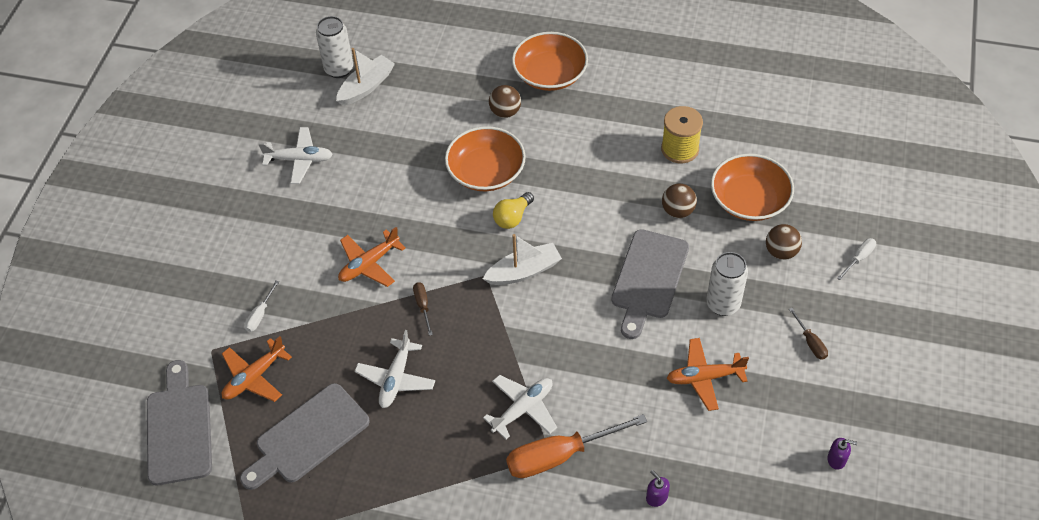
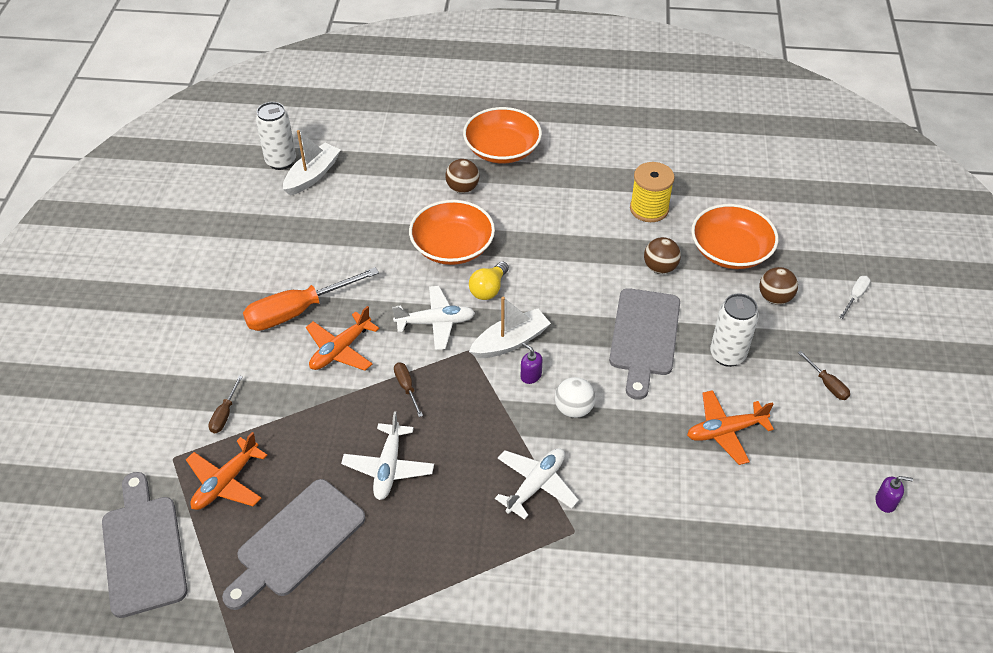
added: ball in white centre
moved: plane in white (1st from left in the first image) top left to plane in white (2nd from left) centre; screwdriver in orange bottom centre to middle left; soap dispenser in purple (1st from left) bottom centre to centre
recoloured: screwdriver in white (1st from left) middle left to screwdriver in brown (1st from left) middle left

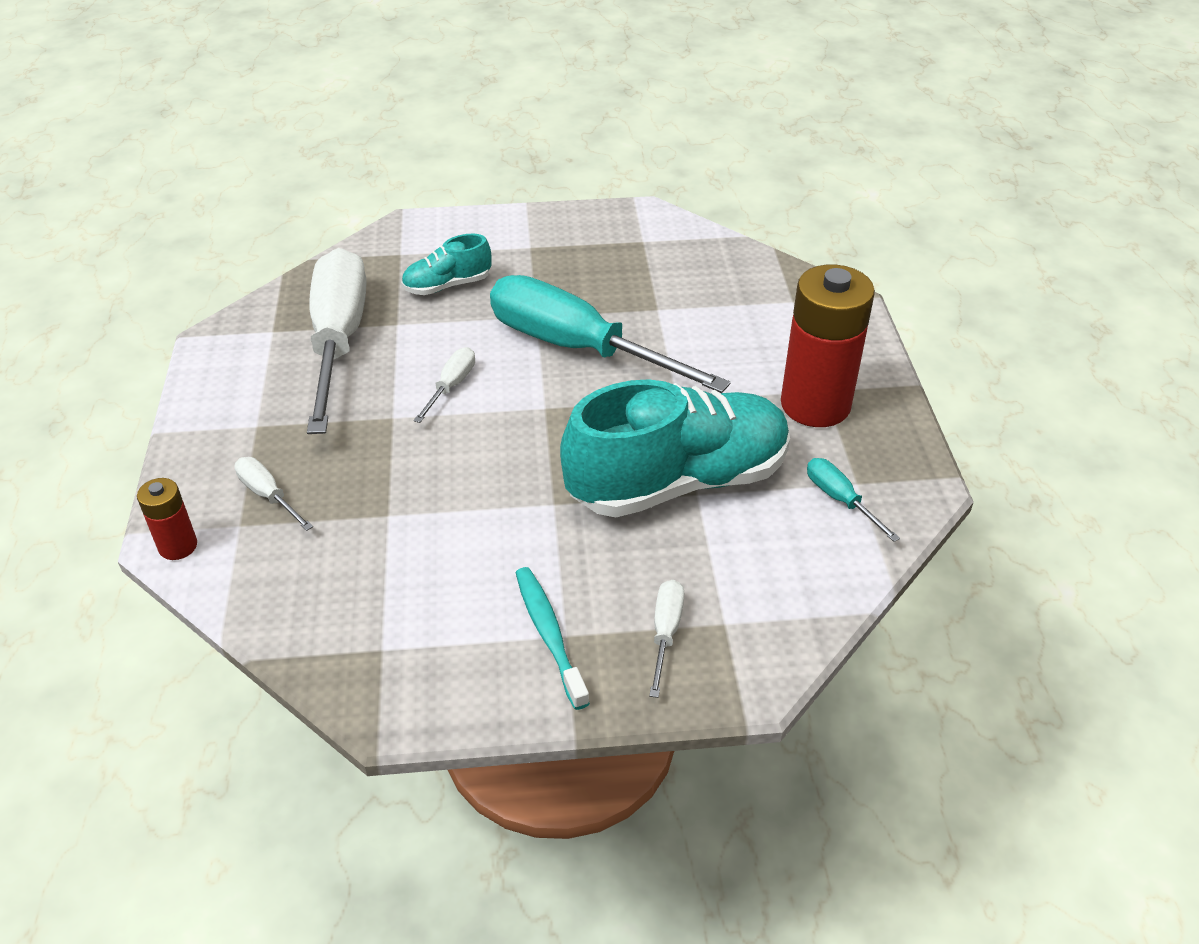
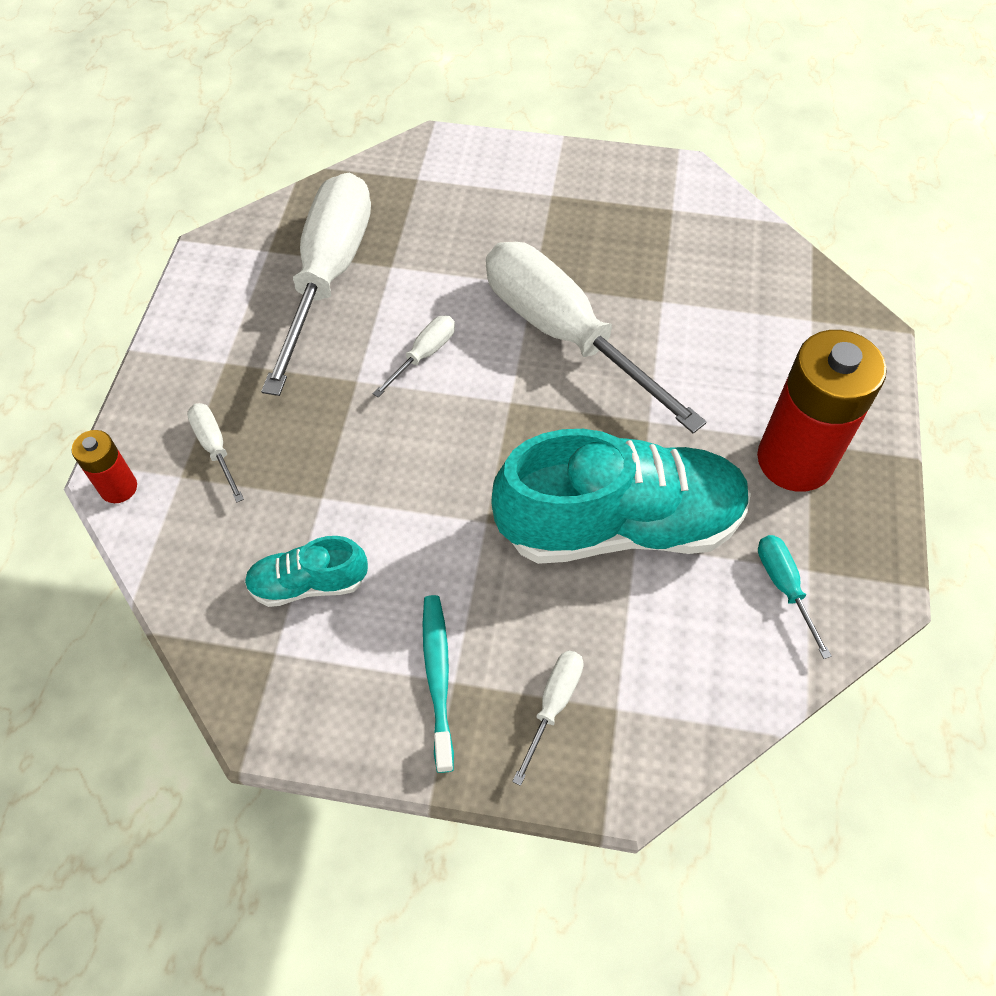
moved: shoe in turquoise (1st from left) top centre to middle left
recoloured: screwdriver in turquoise (1st from left) centre to screwdriver in white (5th from left) centre

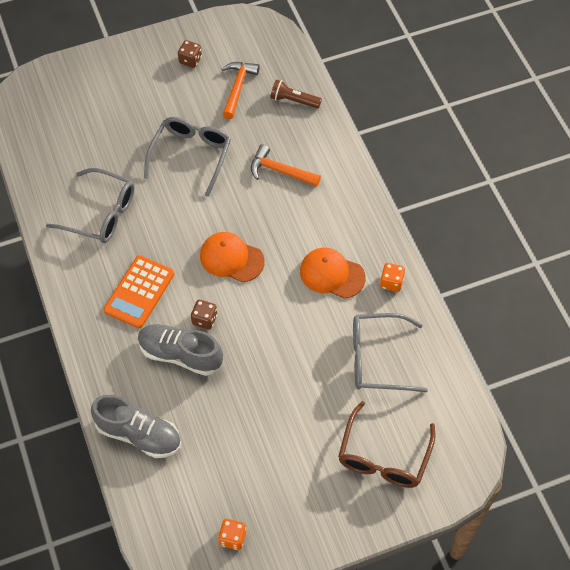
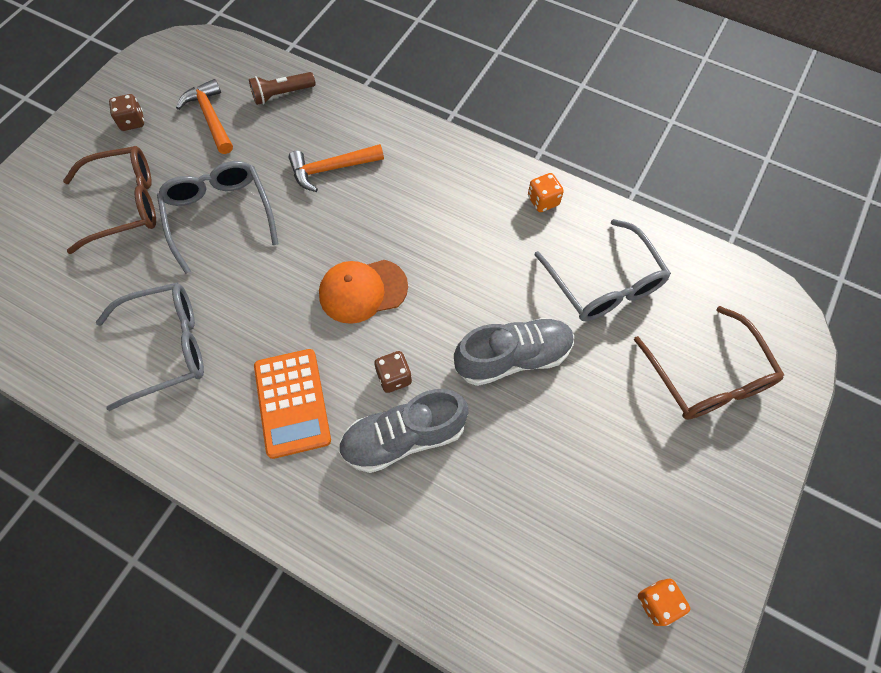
removed: cap in orange (2nd from left) centre
added: glasses in brown (1st from left) top left
moved: shoe in grey (1st from left in the first image) bottom left to shoe in grey (2nd from left) centre
turned: glasses in grey (3rd from left) middle right = middle right 75 degrees counterclockwise

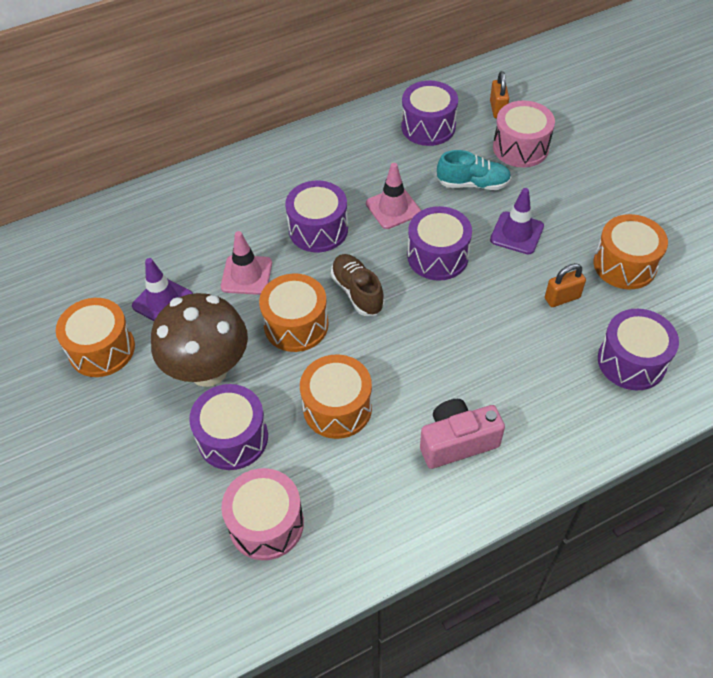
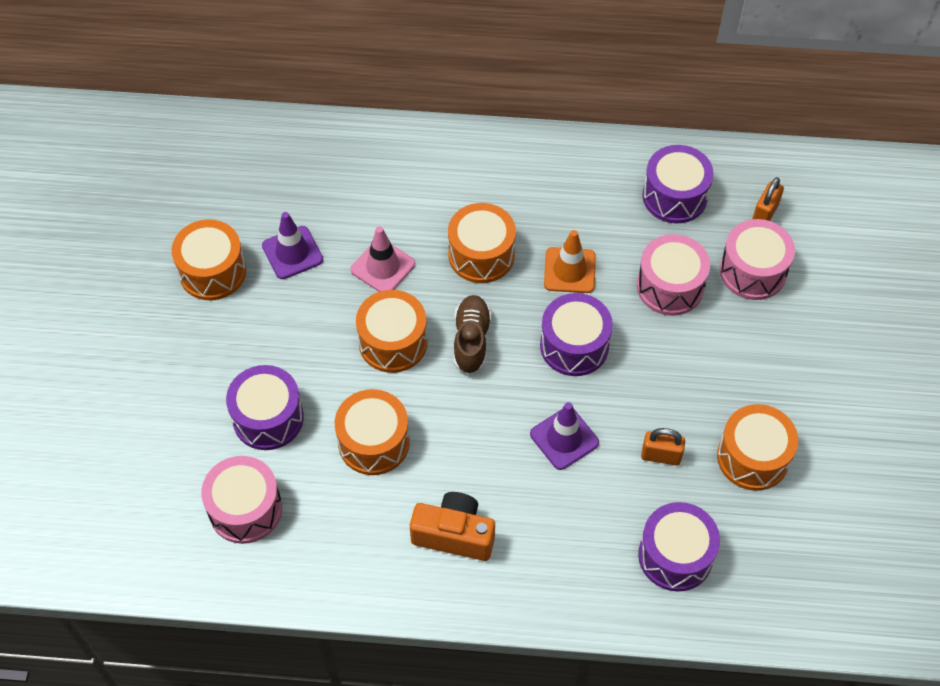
removed: mushroom in brown middle left
moved: traffic cone in purple (2nd from left) top right to centre
replaced: shoe in turquoise top centre to drum in pink (2nd from left) middle right
recoloured: drum in purple (2nd from left) top centre to drum in orange (4th from left) centre; traffic cone in pink (2nd from left) top centre to traffic cone in orange centre; camera in pink centre to camera in orange bottom centre

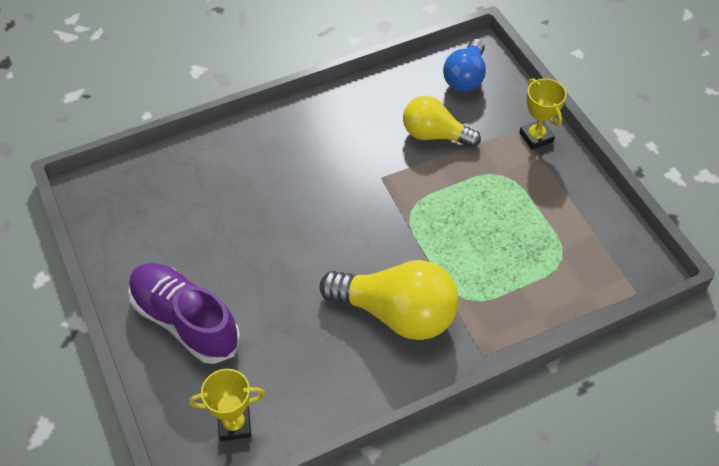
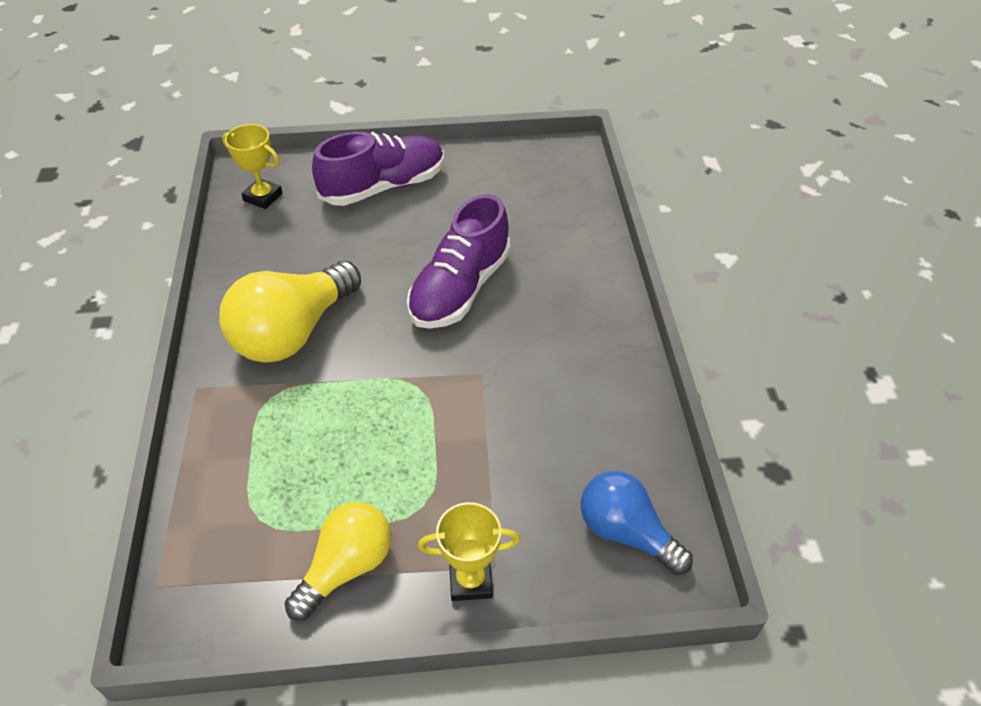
added: shoe in purple (2nd from left) centre
moved: light bulb in yellow (2nd from left) top centre to bottom centre
turned: trophy in yellow (1st from left) bottom left = top left 75 degrees counterclockwise

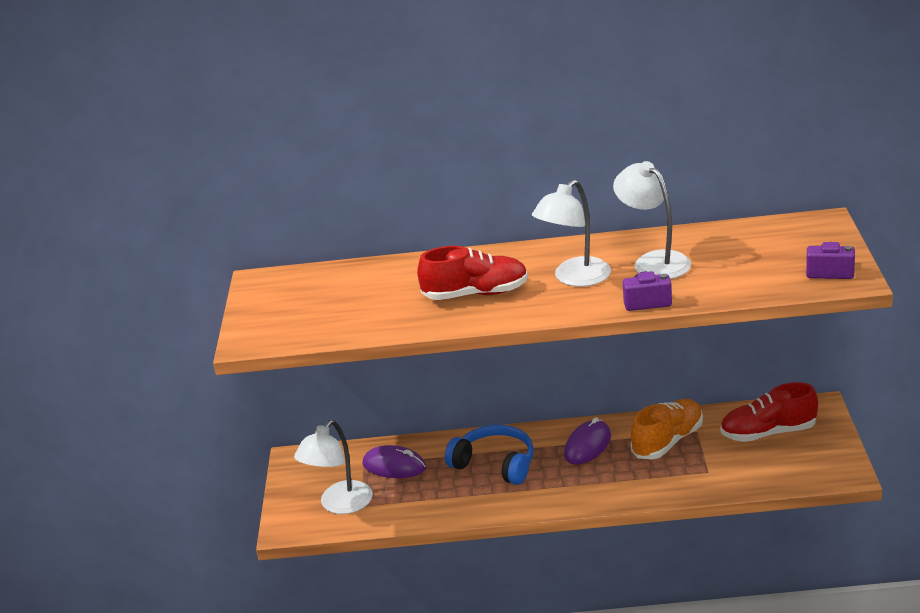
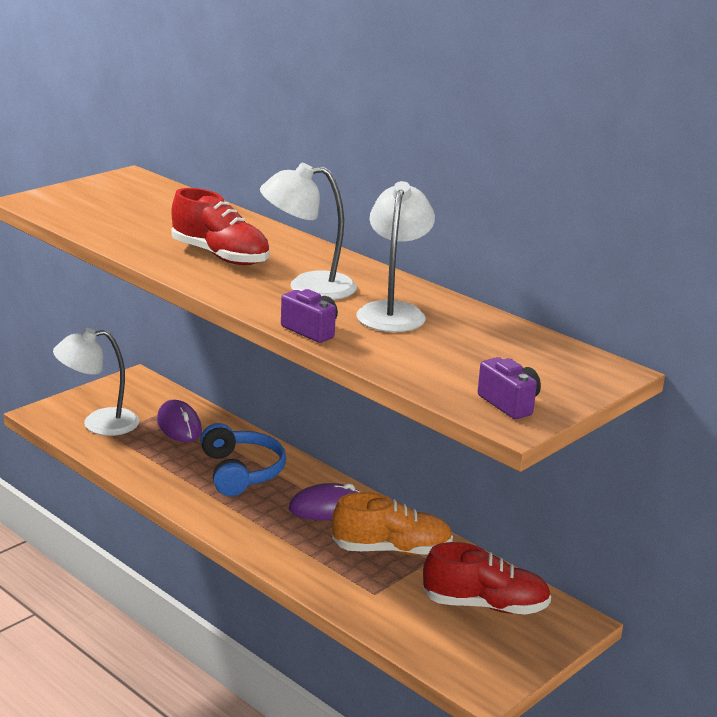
turned: shoe in red (2nd from left) bottom right = bottom right 150 degrees clockwise

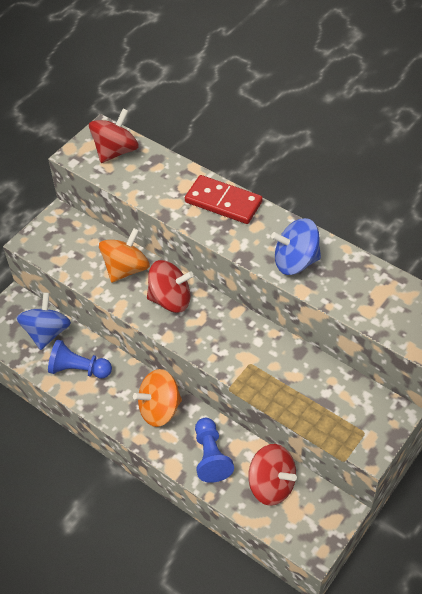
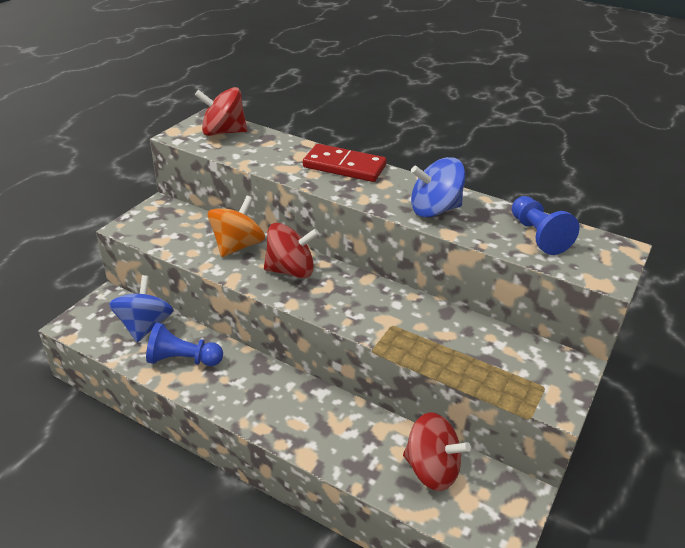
removed: spinning top in orange (2nd from left) bottom centre
moved: pawn in blue (2nd from left) bottom centre to middle right
turned: spinning top in red (1st from left) top left = top left 120 degrees counterclockwise

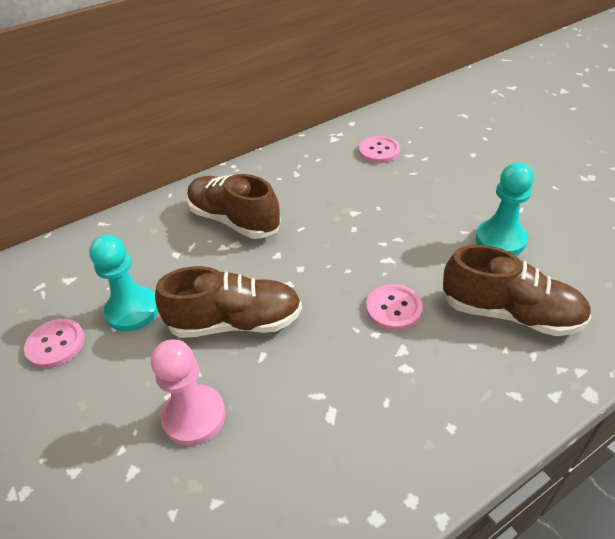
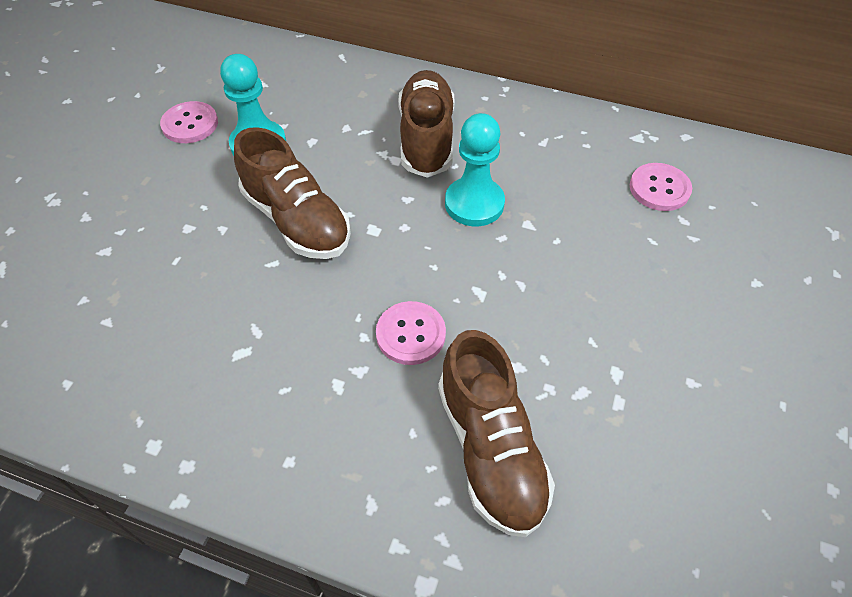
removed: pawn in pink bottom left
moved: pawn in turquoise (2nd from left) middle right to top centre

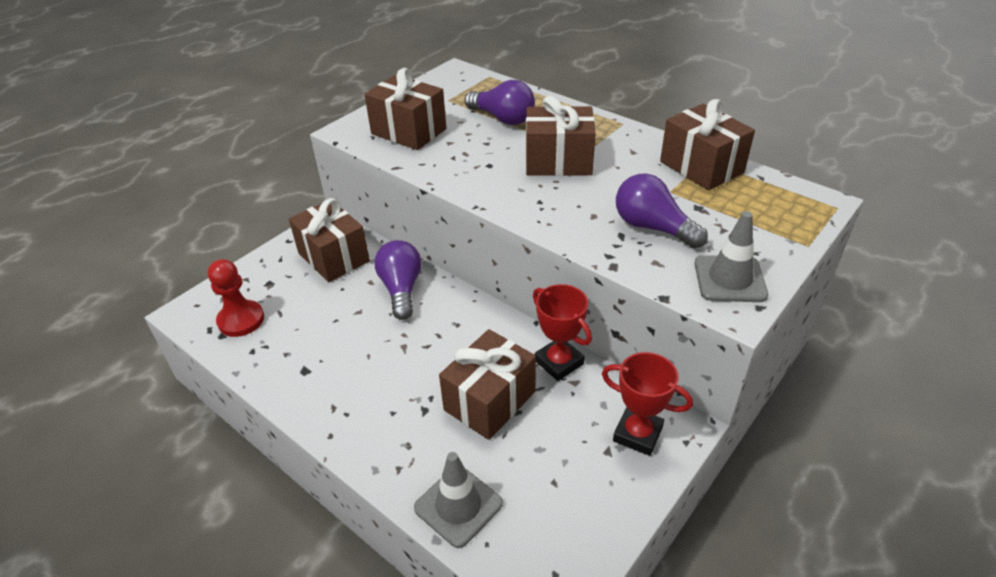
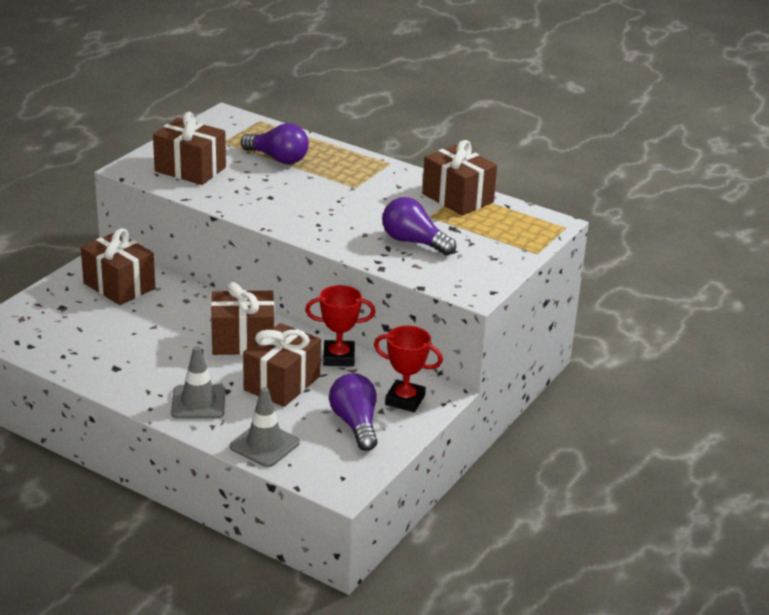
removed: pawn in red middle left
moved: light bulb in purple (1st from left in the first image) centre to light bulb in purple (2nd from left) bottom centre; gift in brown (4th from left in the first image) top centre to gift in brown (3rd from left) middle left; traffic cone in grey (2nd from left in the first image) middle right to traffic cone in grey (1st from left) middle left
turned: trophy in red (1st from left) centre = centre 45 degrees counterclockwise

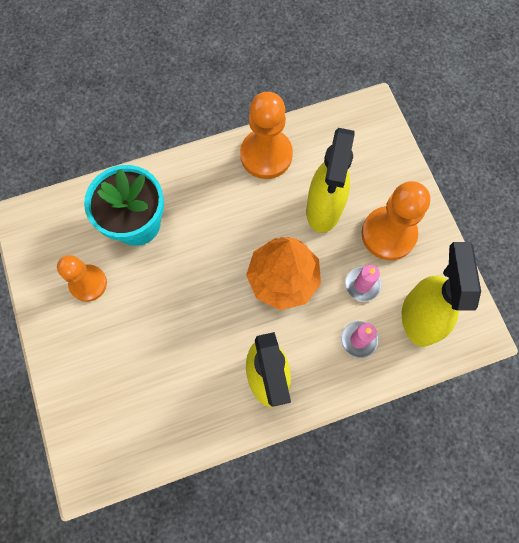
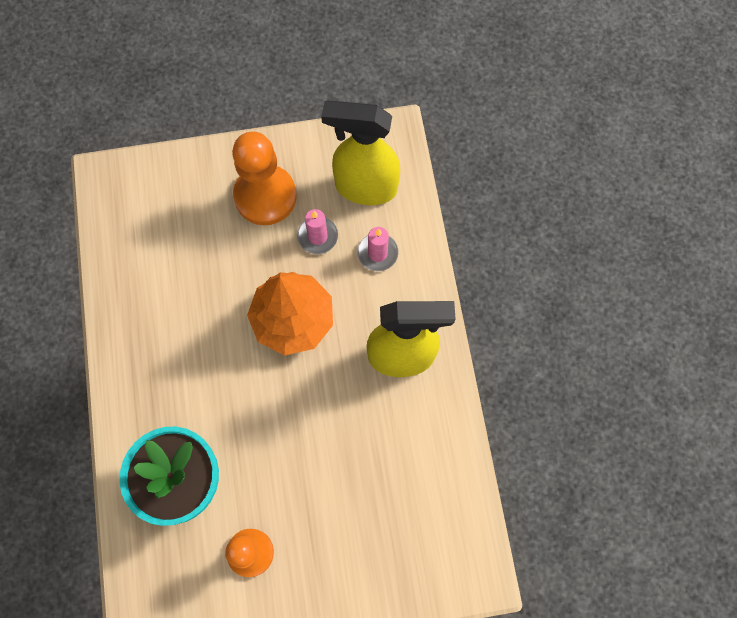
removed: pawn in orange (2nd from left) top centre; spray bottle in yellow (2nd from left) top centre

